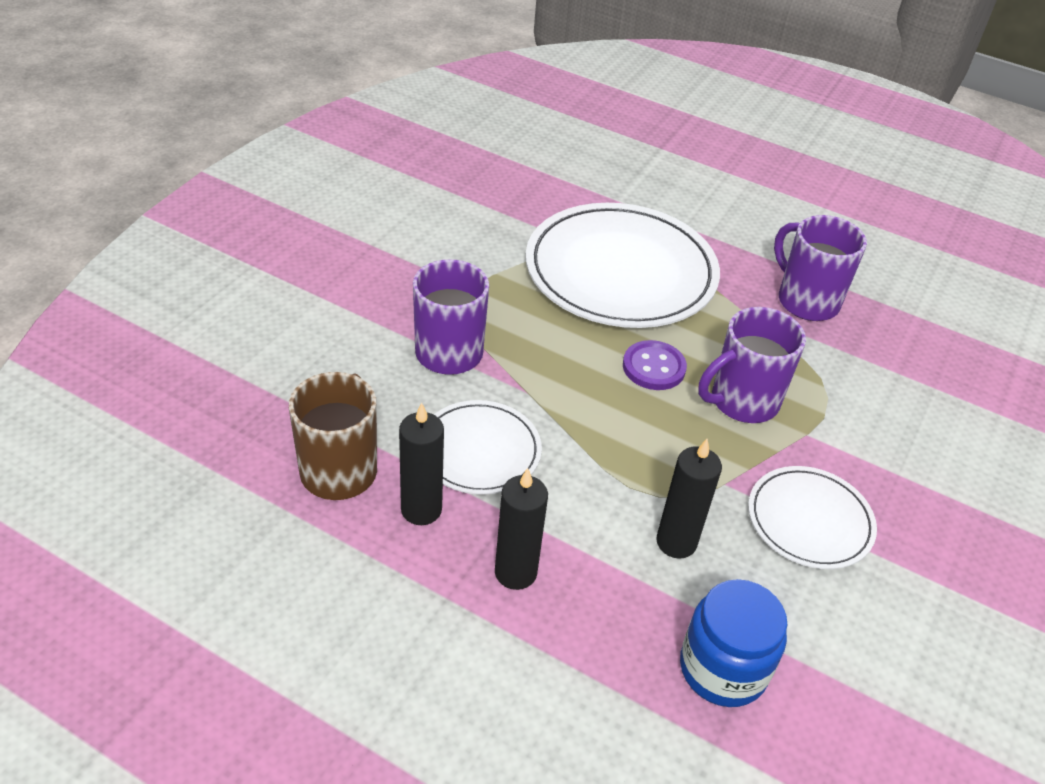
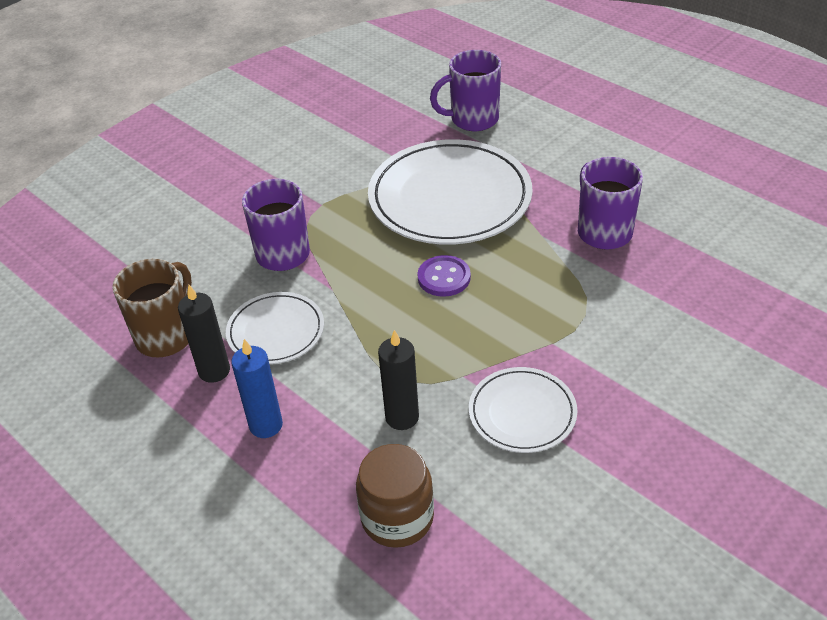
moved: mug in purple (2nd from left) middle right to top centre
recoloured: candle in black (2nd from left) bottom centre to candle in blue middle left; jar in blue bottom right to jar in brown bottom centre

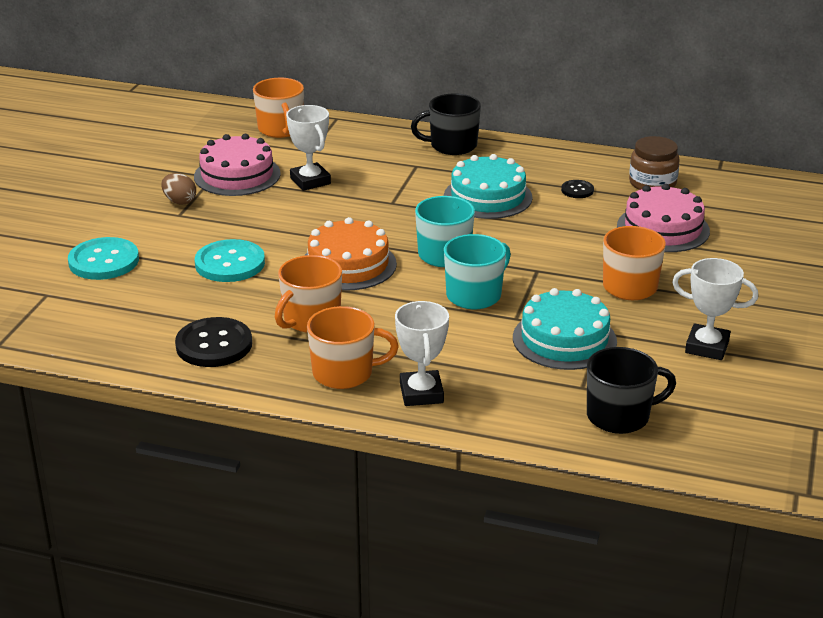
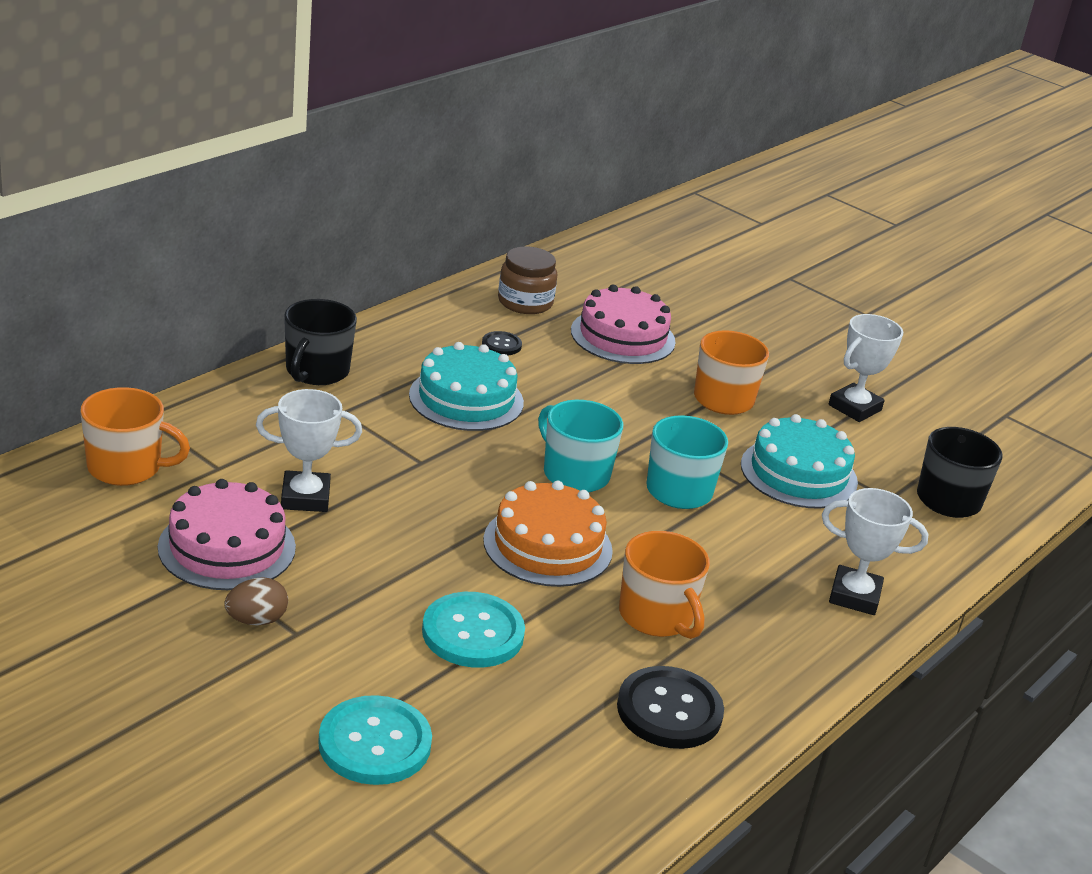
removed: mug in orange (3rd from left) centre

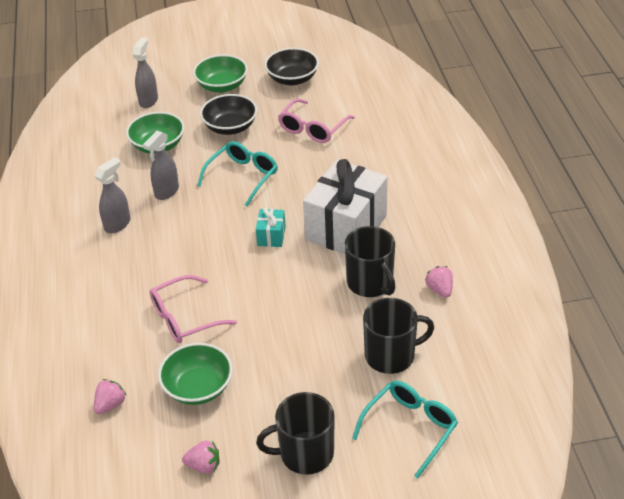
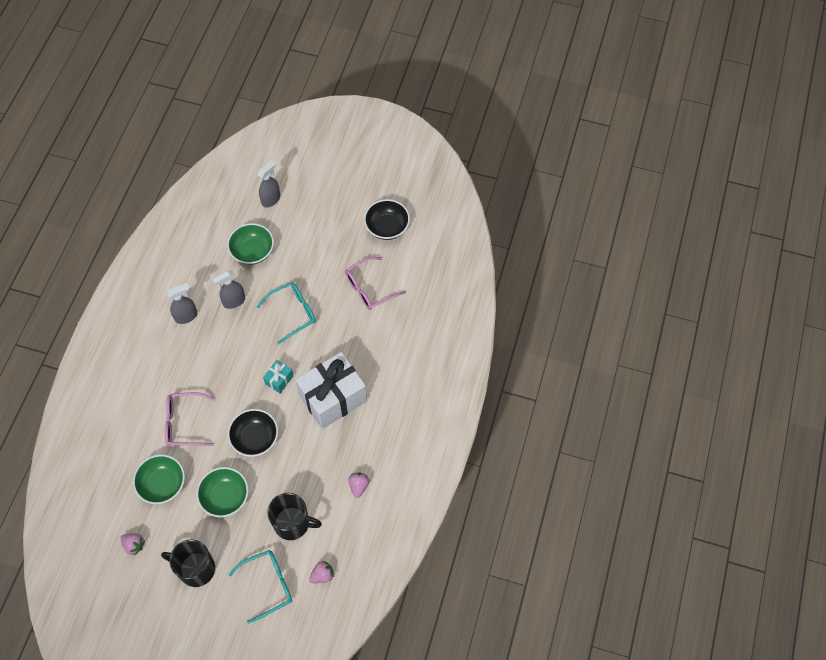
removed: mug in black (2nd from left) centre
moved: strawberry in pink (1st from left in the first image) bottom left to strawberry in pink (2nd from left) bottom centre; bowl in green (3rd from left in the first image) top centre to bowl in green (2nd from left) bottom left; bowl in black (1st from left) top centre to middle left

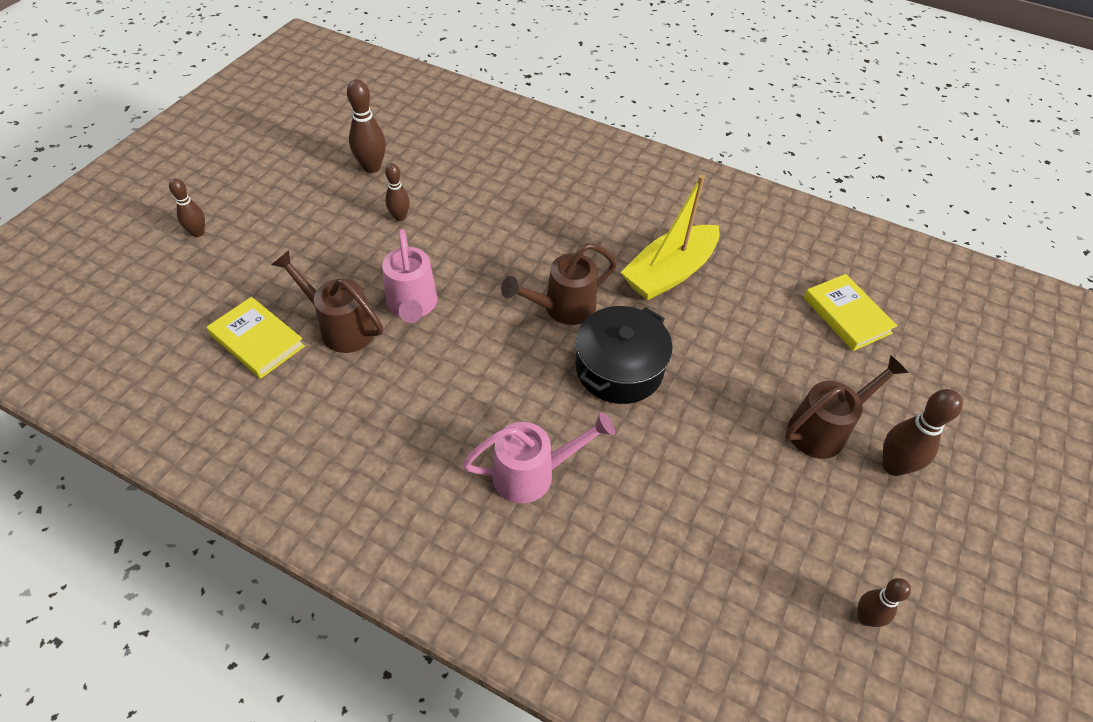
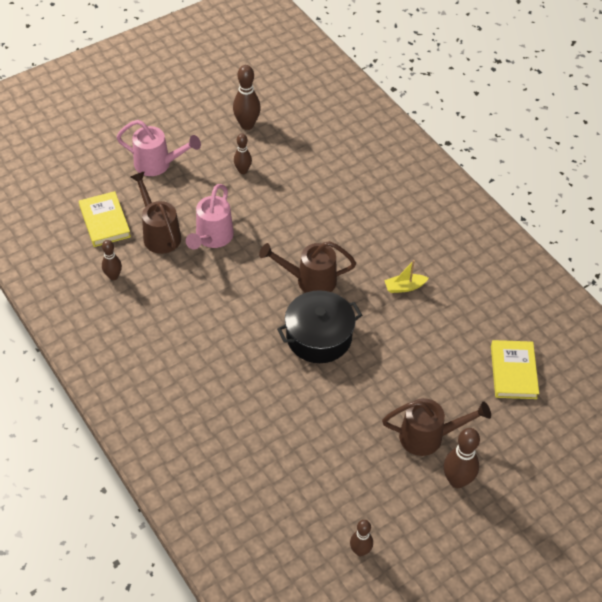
moved: bowling pin in brown (1st from left) top left to middle left; watering can in pink (2nd from left in the first image) centre to watering can in pink (1st from left) top left
resized: boat in yellow top centre = middle right x0.45

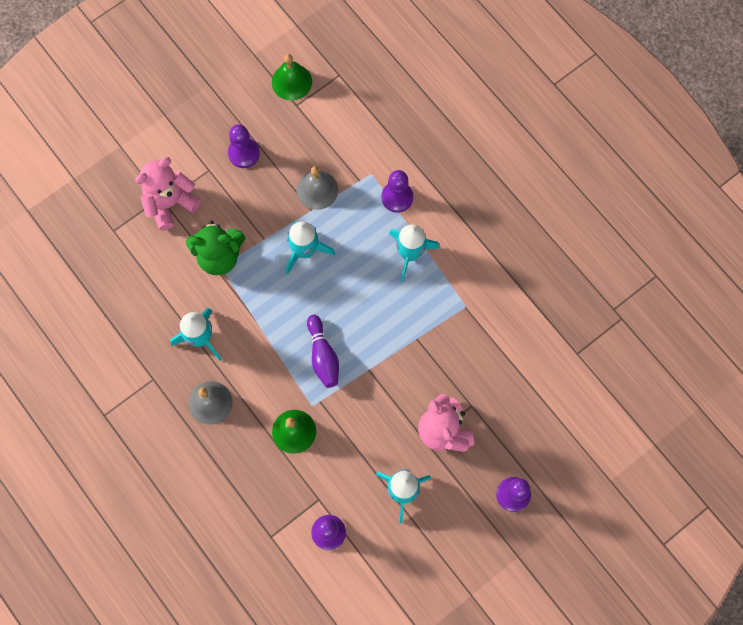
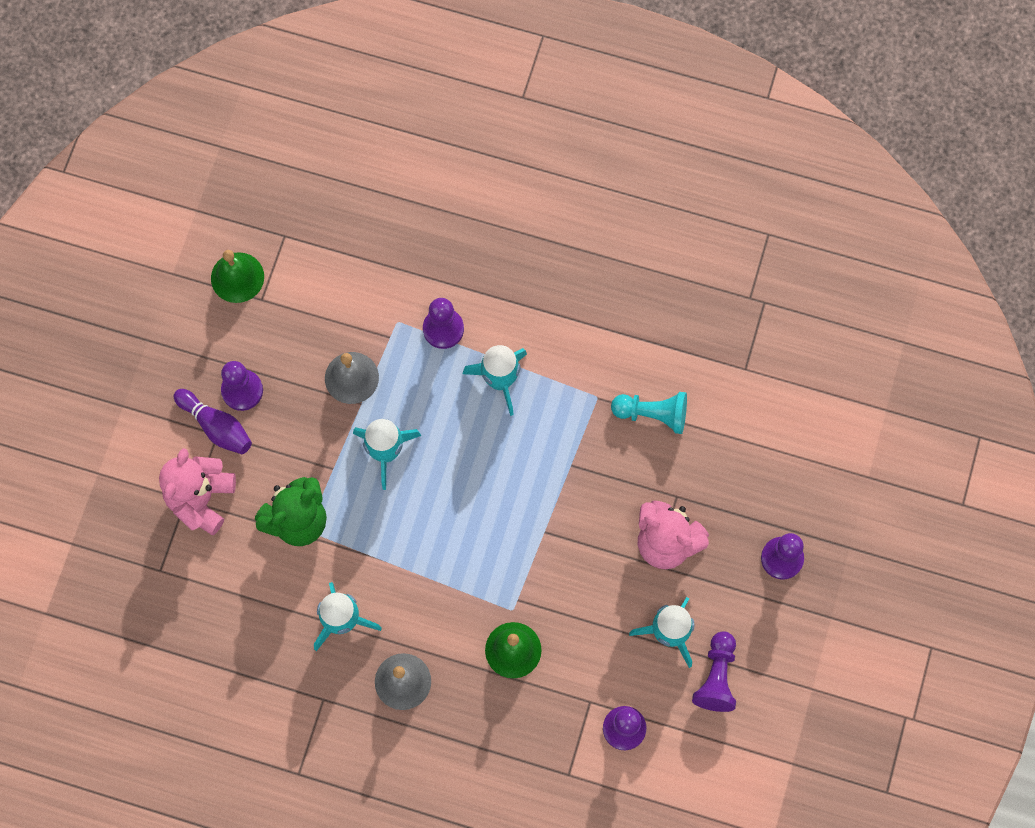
added: pawn in turquoise centre; pawn in purple (4th from left) bottom right
moved: bowling pin in purple centre to middle left

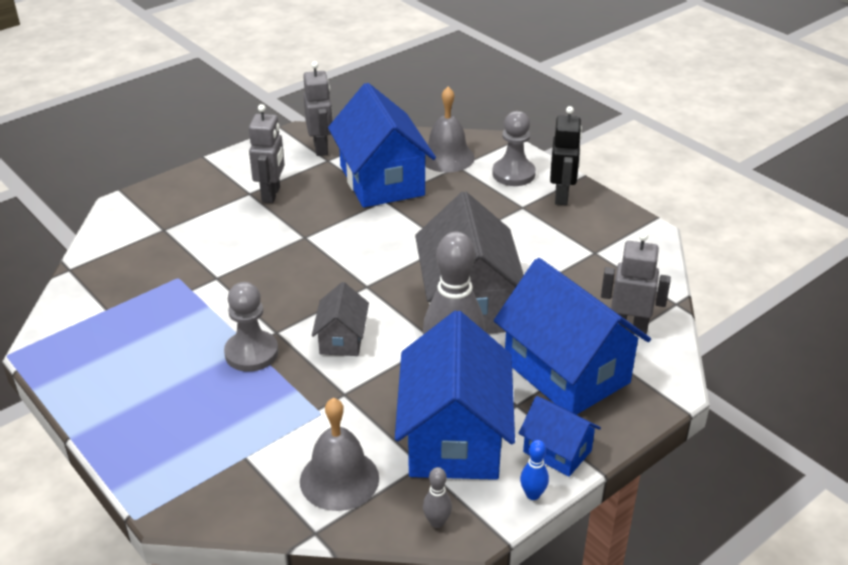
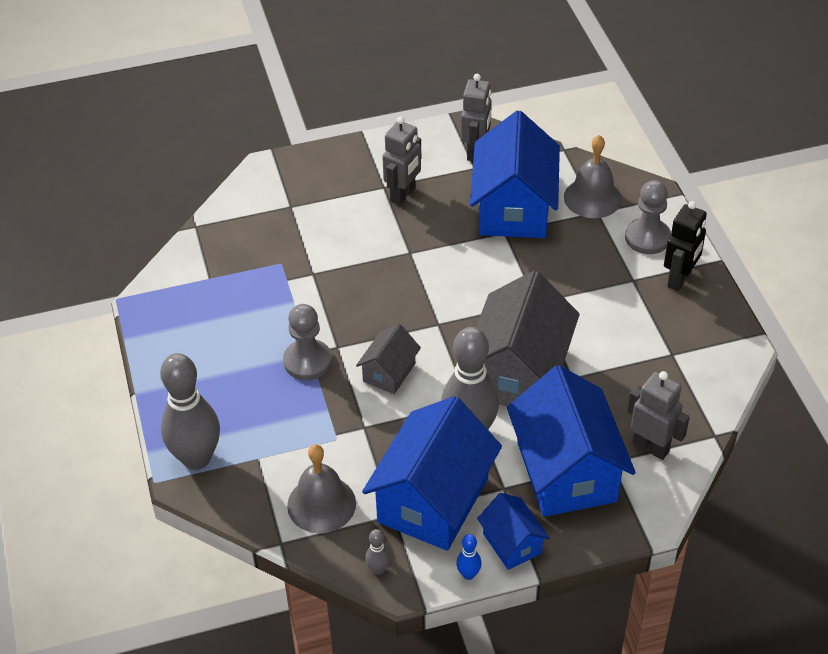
added: bowling pin in grey (1st from left) middle left

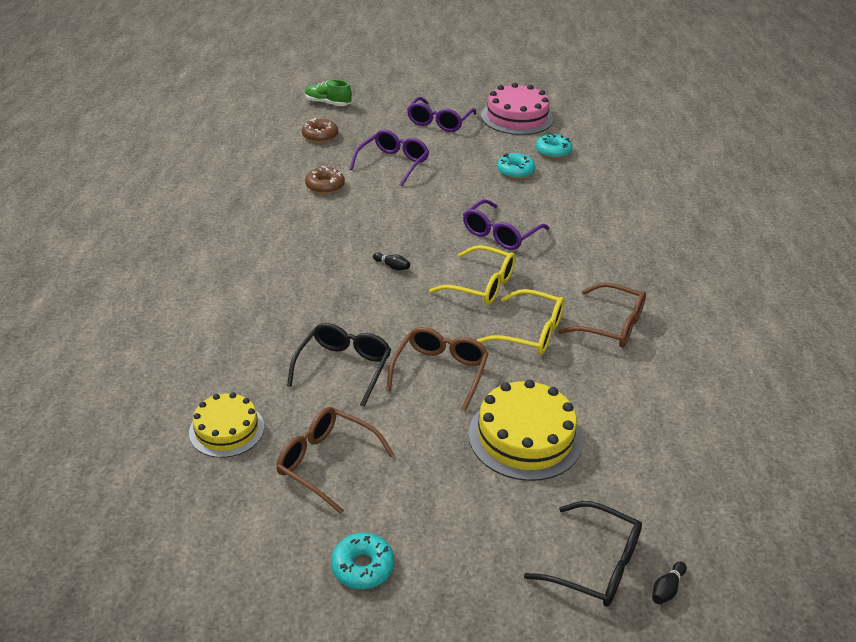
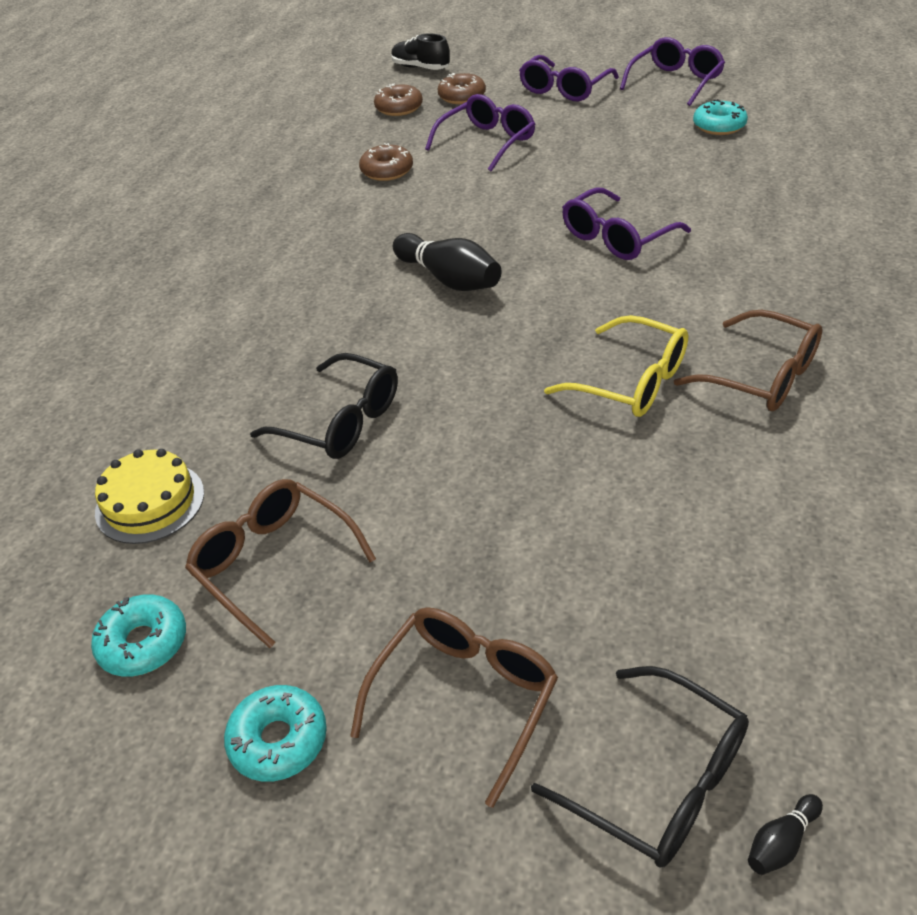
removed: glasses in yellow (1st from left) centre; cake in yellow (2nd from left) bottom centre
added: donut in brown (3rd from left) top centre
moved: glasses in brown (2nd from left) centre to bottom centre; donut in turquoise (2nd from left in the first image) top centre to donut in turquoise (1st from left) bottom left
replaced: cake in pink top centre to glasses in purple (4th from left) top right
recoloured: shoe in green top centre to shoe in black top centre
turned: glasses in black (1st from left) centre = centre 90 degrees clockwise
resized: bowling pin in black (1st from left) centre = top centre x2.25

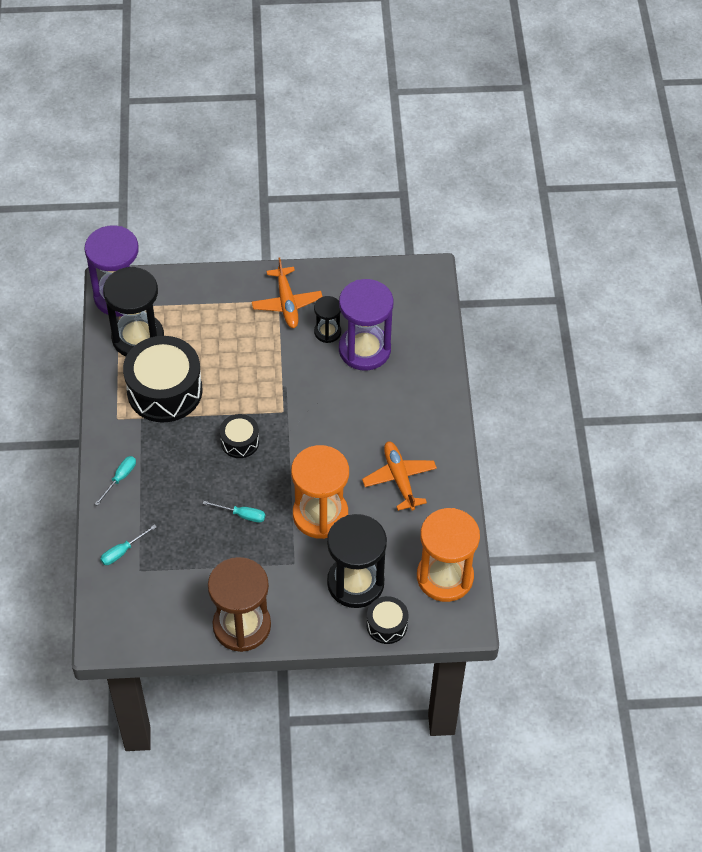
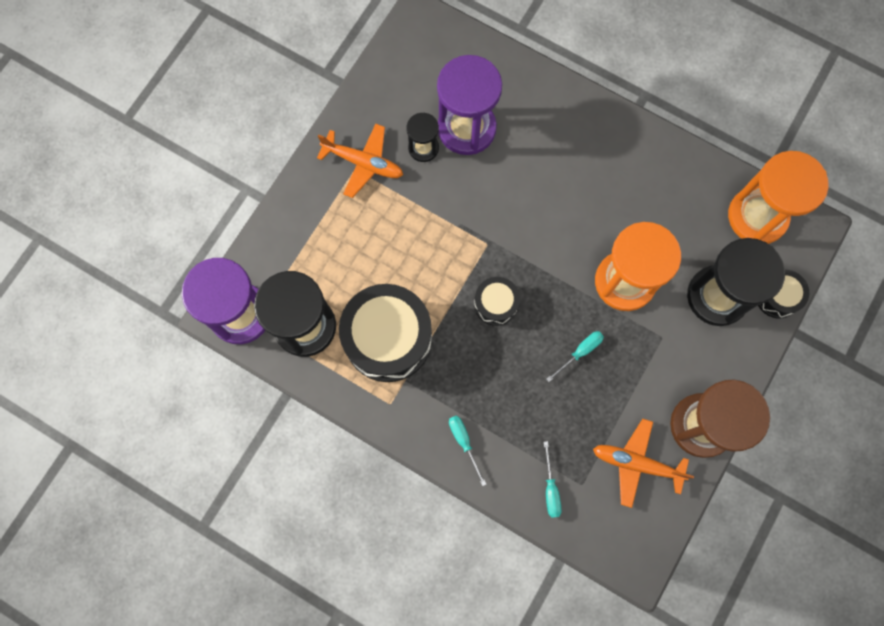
moved: plane in orange (2nd from left) centre to bottom right

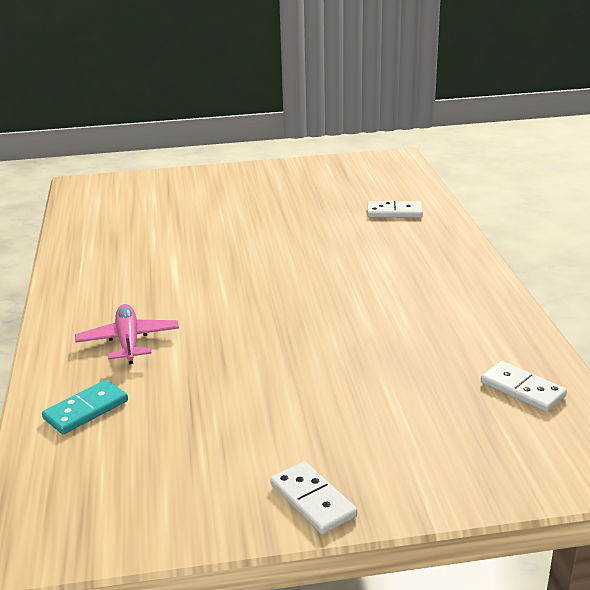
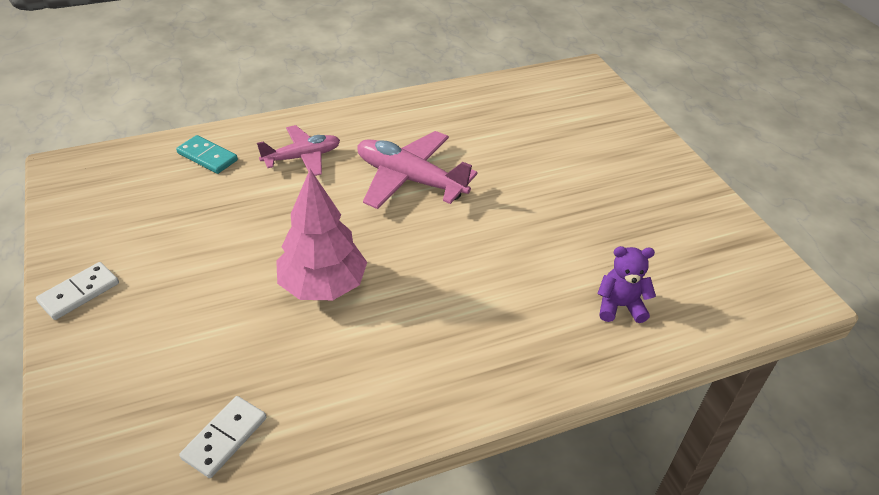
added: tree in pink centre; plane in pink (2nd from left) centre
replaced: domino in white (2nd from left) middle right to teddy bear in purple middle right

